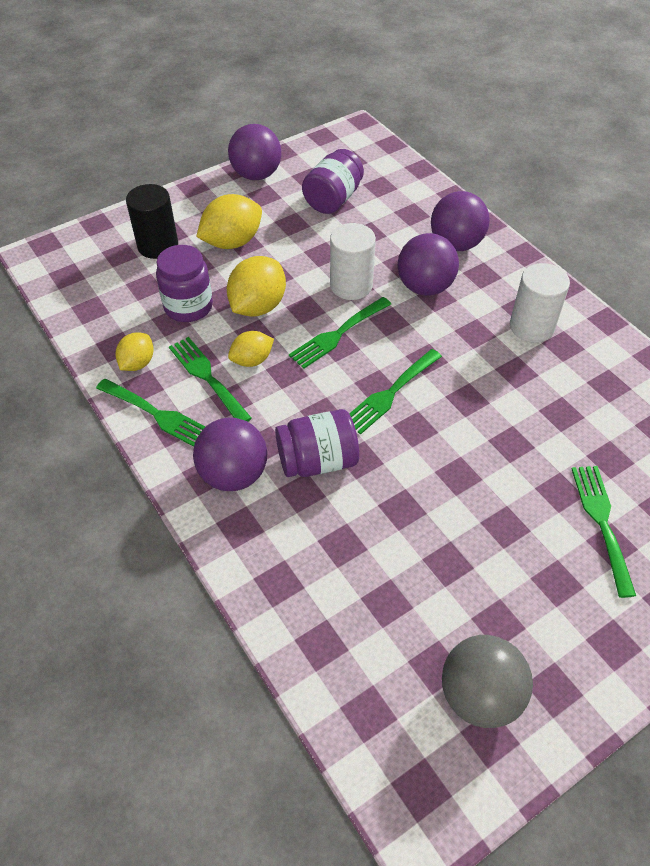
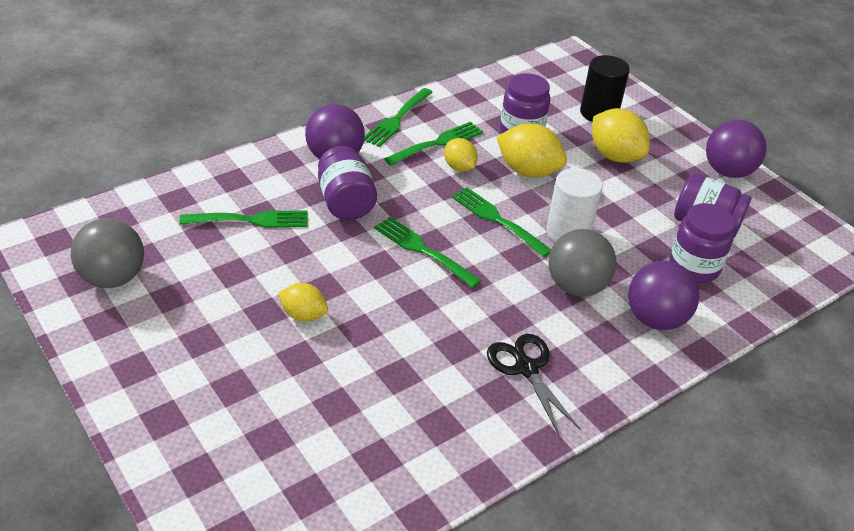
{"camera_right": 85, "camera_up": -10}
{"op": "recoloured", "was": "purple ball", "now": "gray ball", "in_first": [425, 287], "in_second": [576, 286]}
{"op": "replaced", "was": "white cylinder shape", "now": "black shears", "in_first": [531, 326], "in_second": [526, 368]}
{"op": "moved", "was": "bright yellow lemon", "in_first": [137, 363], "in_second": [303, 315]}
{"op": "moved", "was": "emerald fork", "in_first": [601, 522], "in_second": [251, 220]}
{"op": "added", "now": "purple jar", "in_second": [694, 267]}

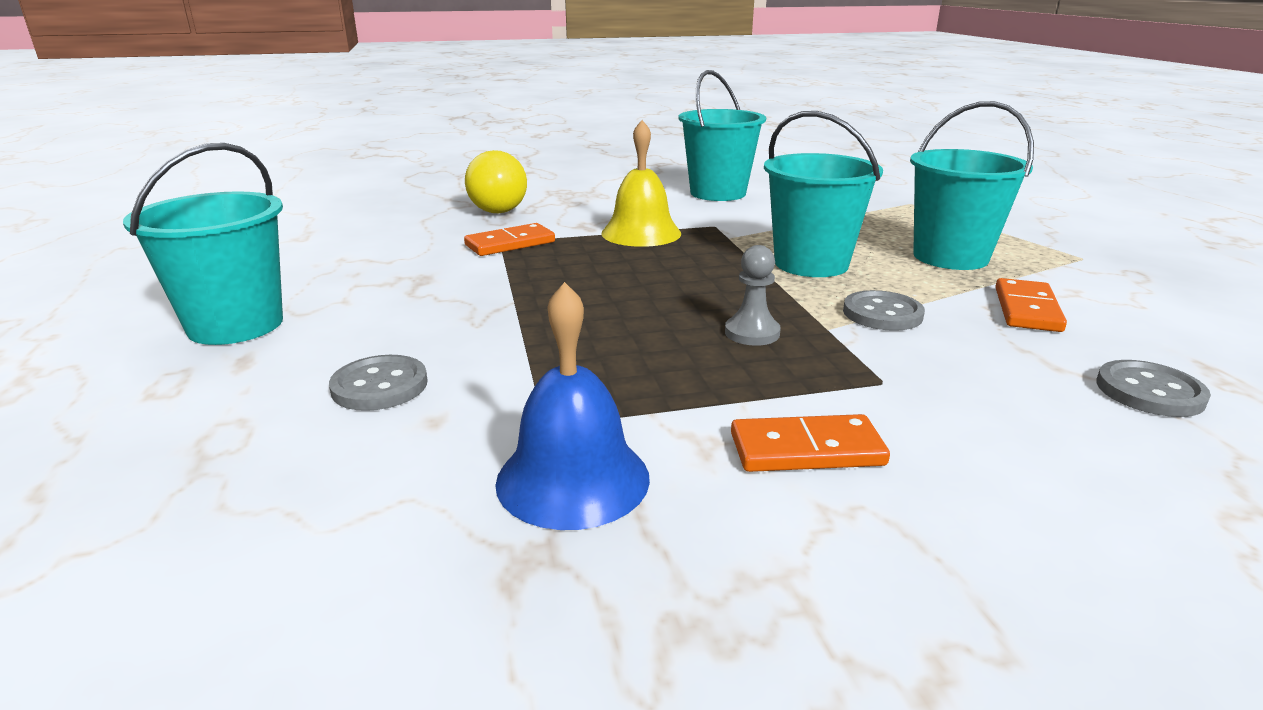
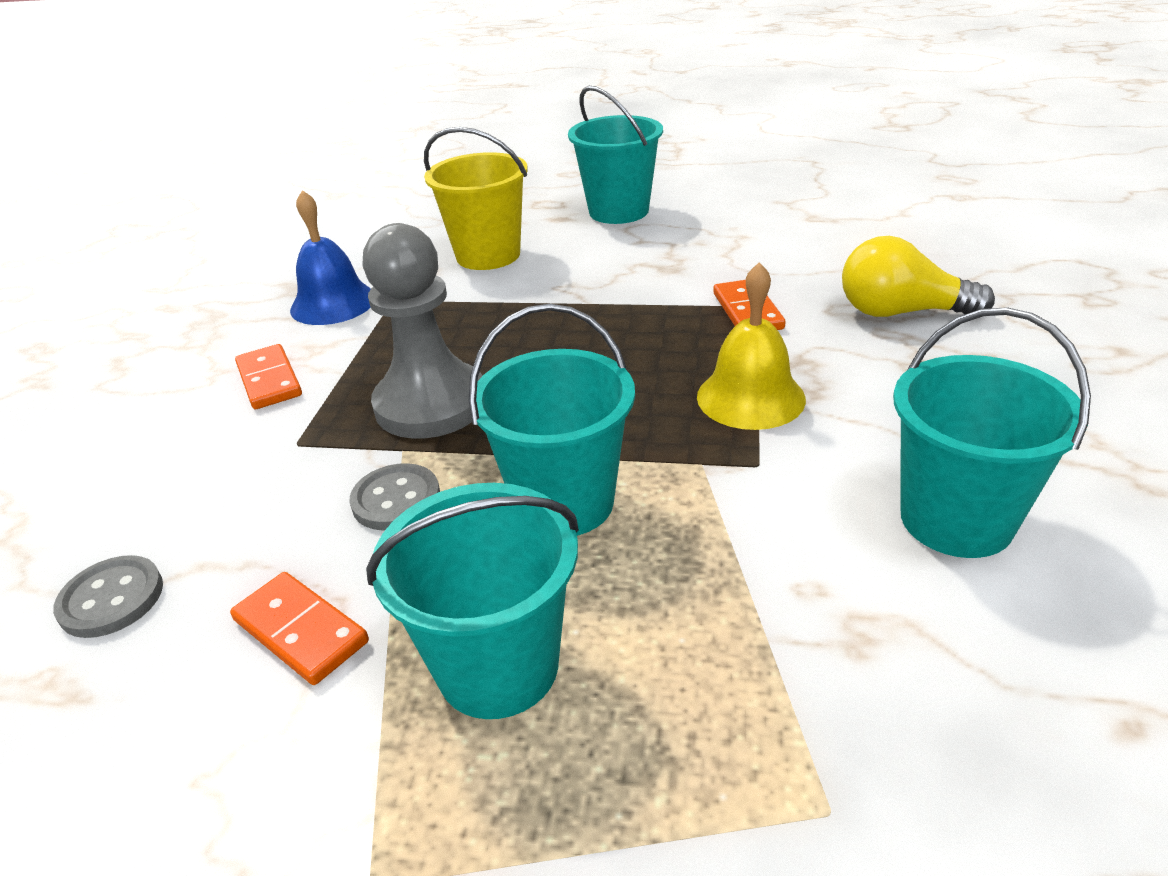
{"camera_right": 115, "camera_up": 10}
{"op": "resized", "was": "gray game pawn", "in_first": [752, 333], "in_second": [431, 404], "ratio": 2.18}
{"op": "replaced", "was": "gray shirt button", "now": "bright yellow sand bucket", "in_first": [380, 386], "in_second": [488, 255]}
{"op": "turned", "was": "orange-coloured domino piece", "in_first": [806, 449], "in_second": [269, 380], "clockwise": -45}

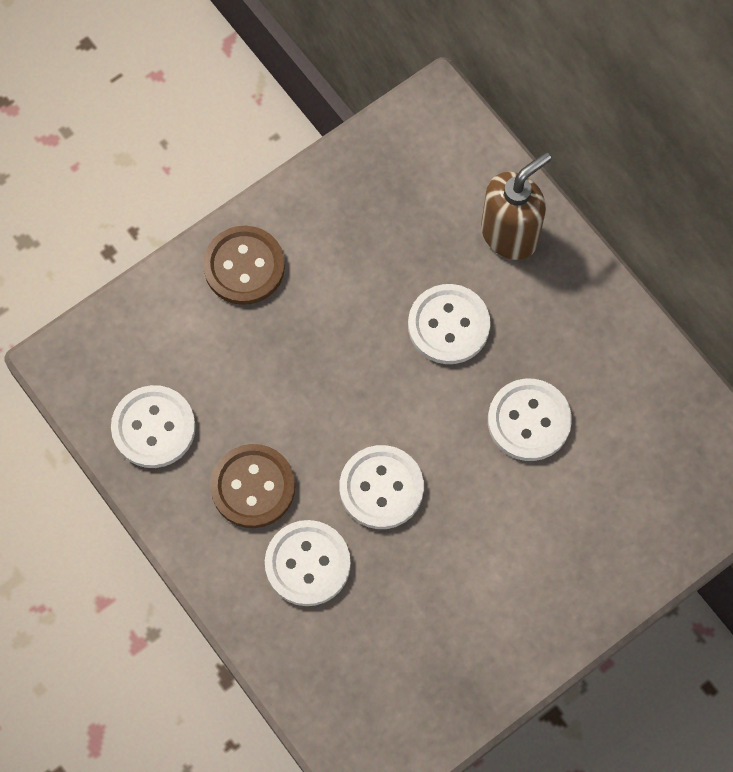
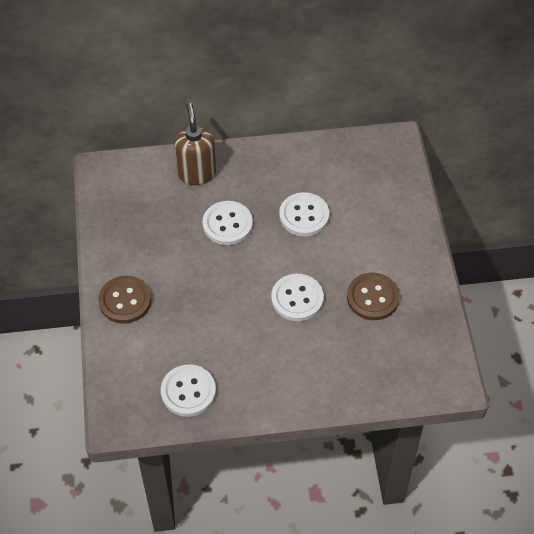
{"camera_right": -60, "camera_up": -15}
{"op": "moved", "was": "dark brown shirt button", "in_first": [253, 487], "in_second": [372, 297]}
{"op": "removed", "was": "white shirt button", "in_first": [307, 564]}

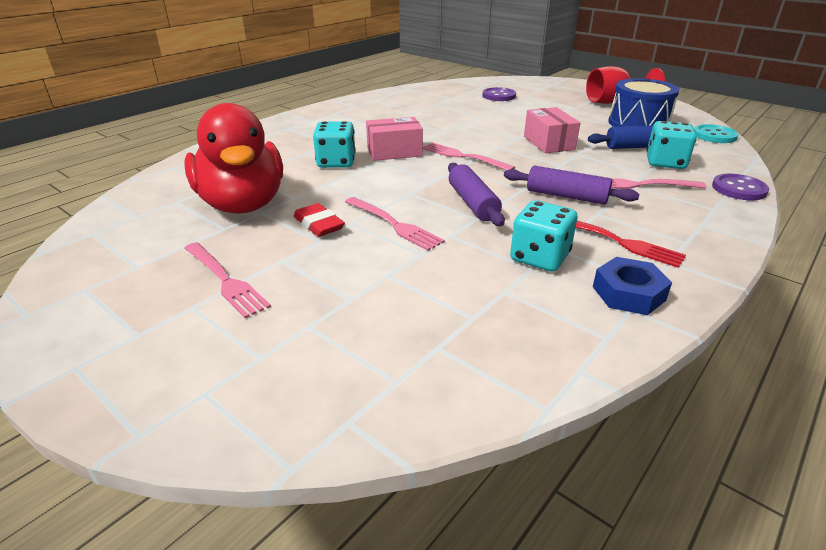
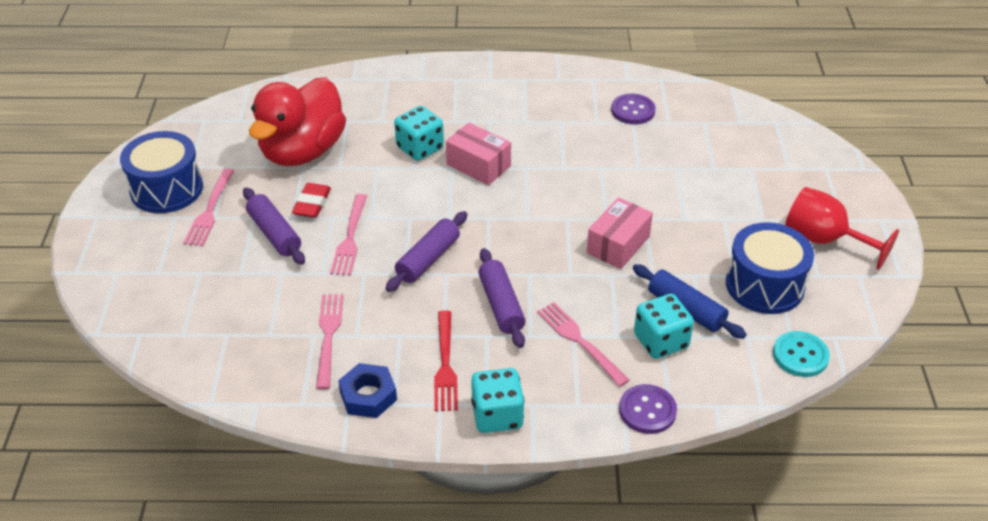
{"camera_right": 50, "camera_up": 10}
{"op": "moved", "was": "purple shirt button", "in_first": [499, 96], "in_second": [633, 110]}
{"op": "moved", "was": "rosy fork", "in_first": [463, 157], "in_second": [328, 336]}
{"op": "moved", "was": "teal game die", "in_first": [539, 257], "in_second": [497, 415]}
{"op": "added", "now": "cobalt snare drum", "in_second": [166, 189]}
{"op": "added", "now": "purple pastry roller", "in_second": [274, 233]}

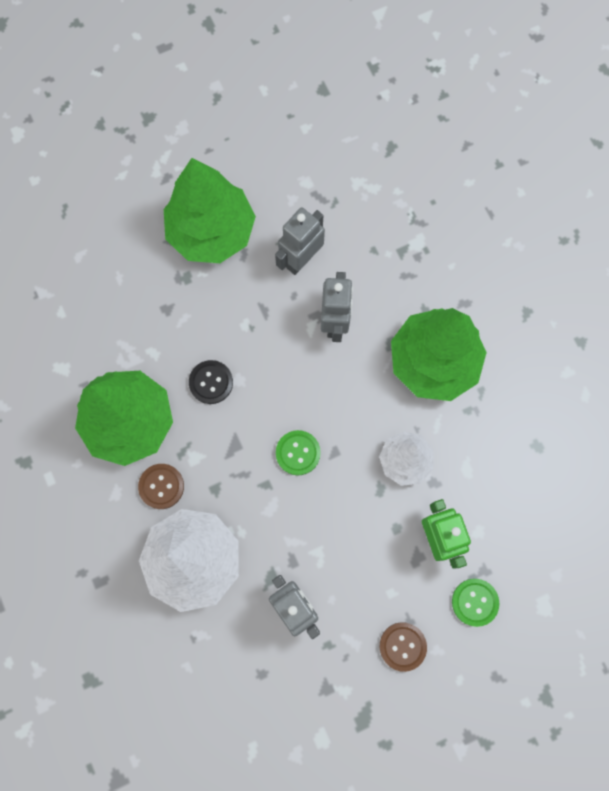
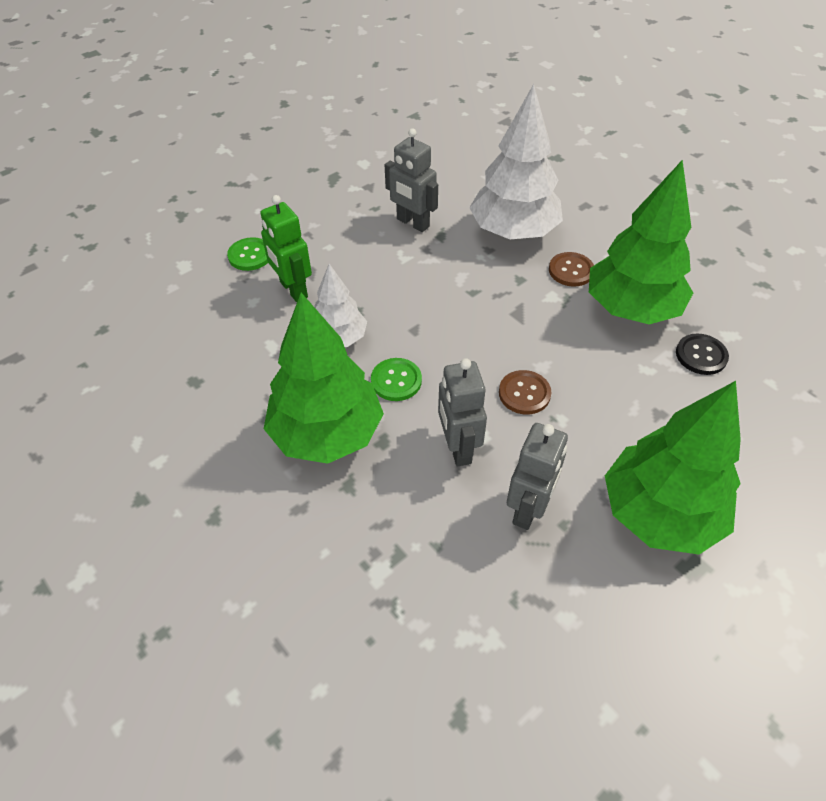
{"camera_right": 165, "camera_up": -25}
{"op": "moved", "was": "black shirt button", "in_first": [211, 382], "in_second": [701, 355]}
{"op": "moved", "was": "emerald shirt button", "in_first": [298, 453], "in_second": [396, 380]}
{"op": "moved", "was": "dark brown shirt button", "in_first": [402, 646], "in_second": [524, 393]}

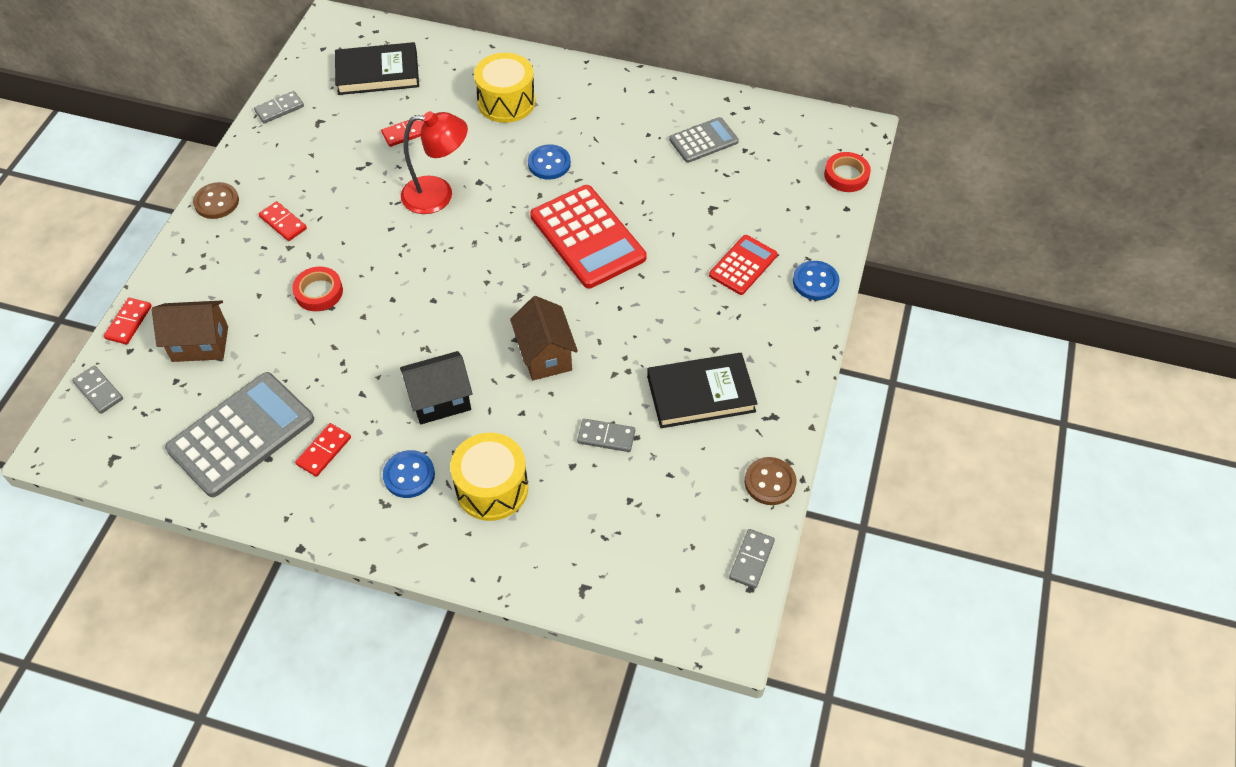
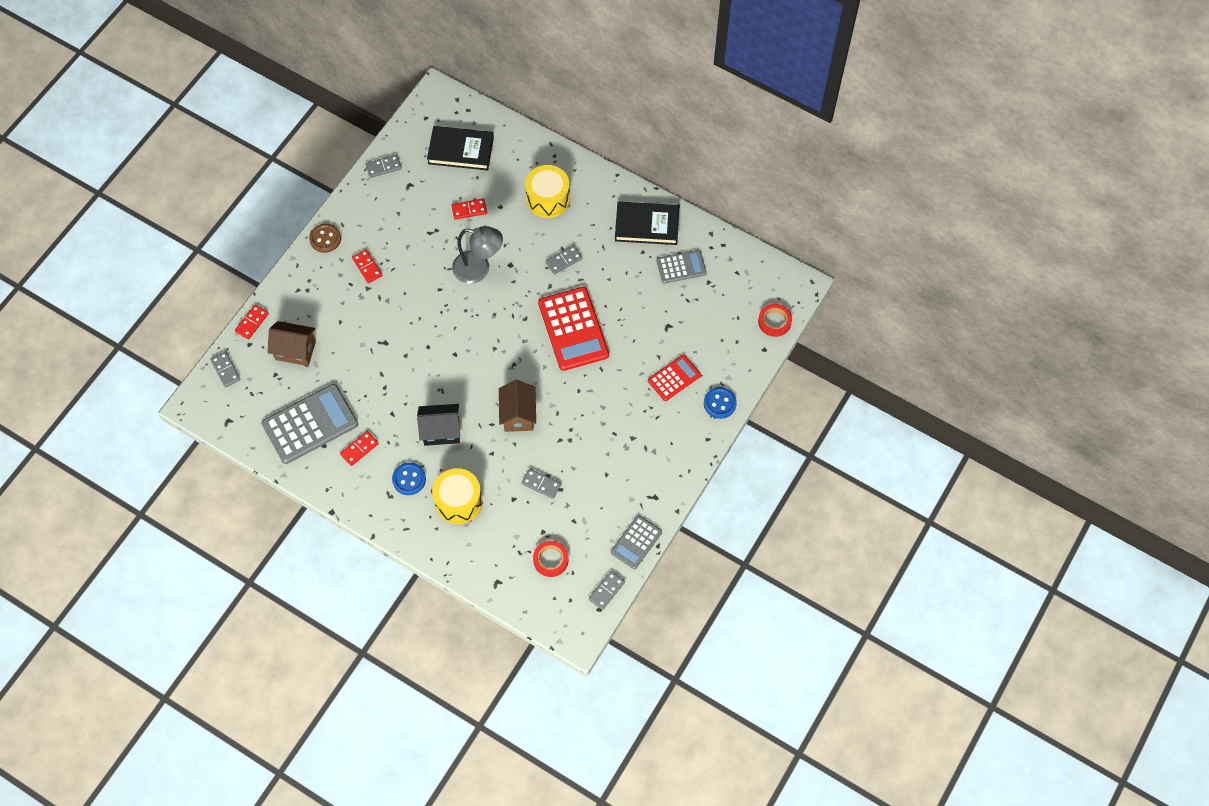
{"camera_right": 15, "camera_up": 10}
{"op": "recoloured", "was": "scarlet reading lamp", "now": "gray reading lamp", "in_first": [438, 195], "in_second": [479, 269]}
{"op": "replaced", "was": "cobalt shirt button", "now": "gray domino piece", "in_first": [549, 163], "in_second": [564, 260]}
{"op": "moved", "was": "scarlet roll of tape", "in_first": [319, 292], "in_second": [550, 560]}
{"op": "moved", "was": "black hardback", "in_first": [701, 394], "in_second": [647, 225]}
{"op": "replaced", "was": "dark brown shirt button", "now": "gray calculator", "in_first": [770, 482], "in_second": [636, 542]}

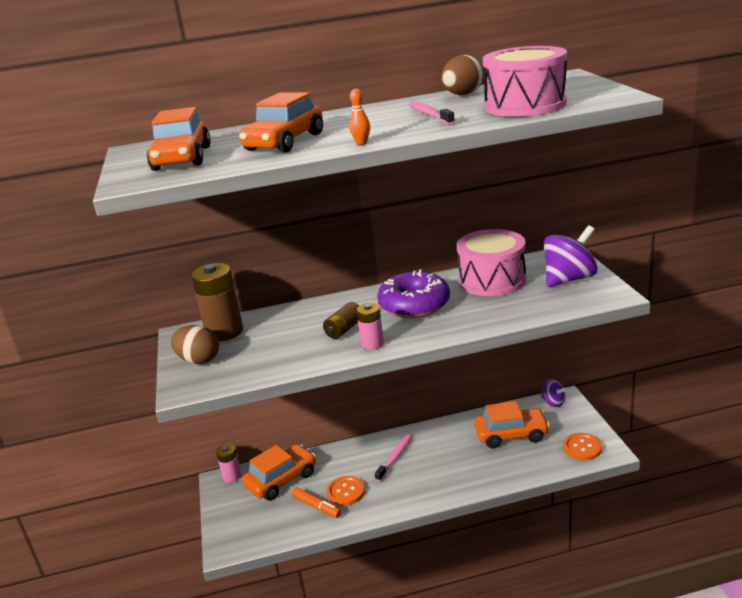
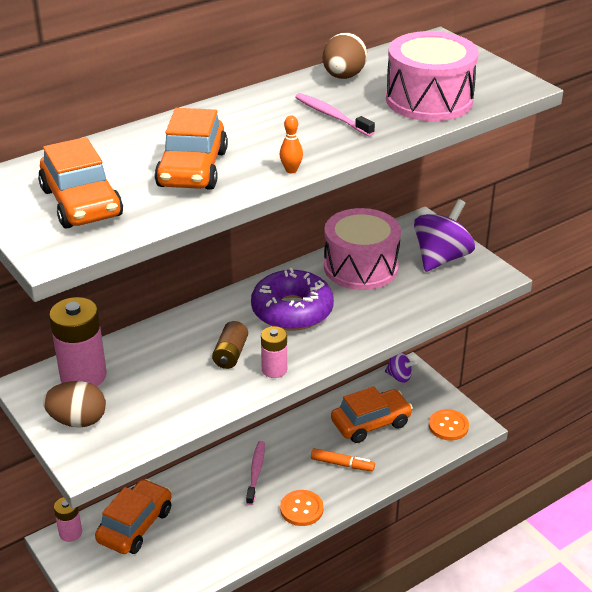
{"camera_right": -25, "camera_up": 10}
{"op": "recoloured", "was": "dark brown AA battery", "now": "rosy AA battery", "in_first": [224, 332], "in_second": [83, 376]}
{"op": "moved", "was": "orange-coloured shirt button", "in_first": [345, 492], "in_second": [301, 509]}
{"op": "moved", "was": "orange-coloured felt pen", "in_first": [316, 506], "in_second": [342, 464]}

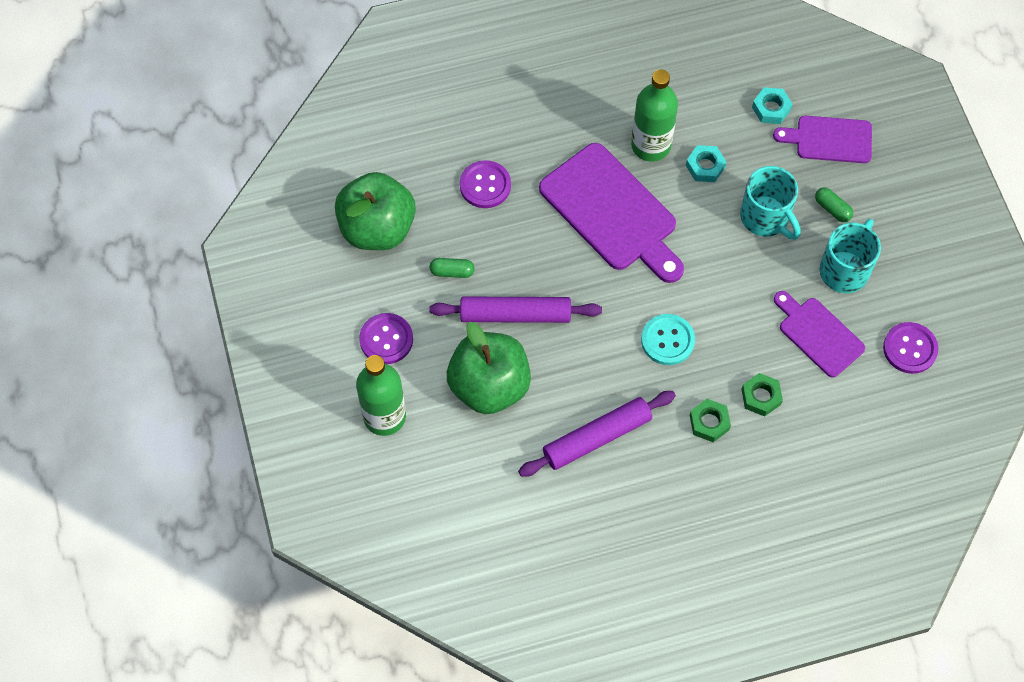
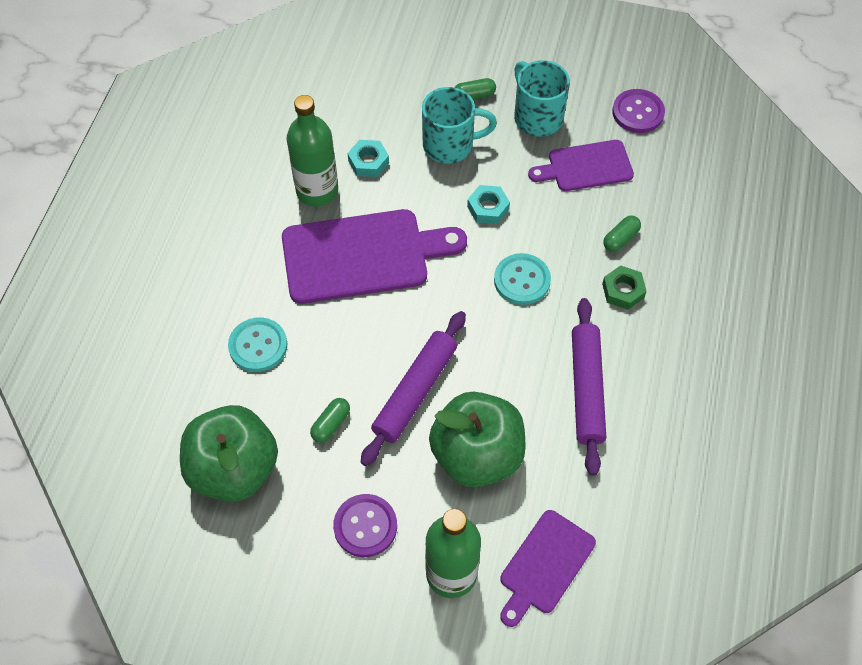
{"camera_right": -60, "camera_up": -5}
{"op": "moved", "was": "teal nut", "in_first": [771, 108], "in_second": [488, 208]}
{"op": "moved", "was": "purple cutting board", "in_first": [829, 139], "in_second": [544, 565]}
{"op": "recoloured", "was": "purple shirt button", "now": "teal shirt button", "in_first": [485, 185], "in_second": [258, 346]}
{"op": "replaced", "was": "emerald nut", "now": "emerald pill", "in_first": [761, 397], "in_second": [620, 239]}

